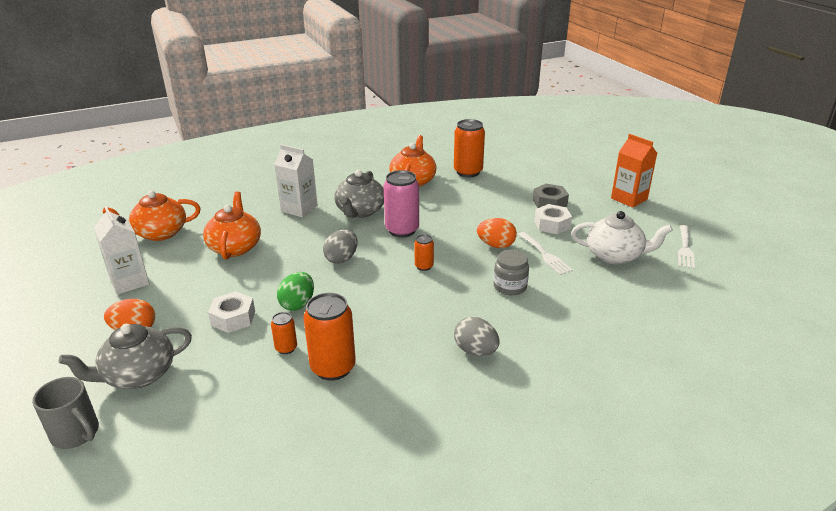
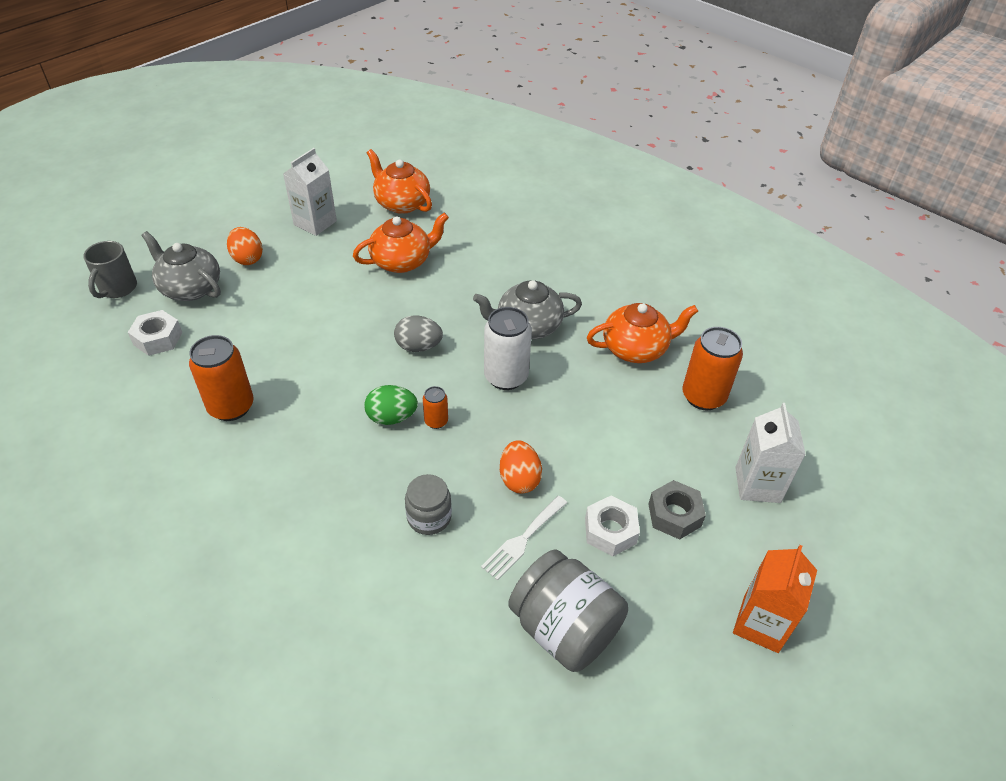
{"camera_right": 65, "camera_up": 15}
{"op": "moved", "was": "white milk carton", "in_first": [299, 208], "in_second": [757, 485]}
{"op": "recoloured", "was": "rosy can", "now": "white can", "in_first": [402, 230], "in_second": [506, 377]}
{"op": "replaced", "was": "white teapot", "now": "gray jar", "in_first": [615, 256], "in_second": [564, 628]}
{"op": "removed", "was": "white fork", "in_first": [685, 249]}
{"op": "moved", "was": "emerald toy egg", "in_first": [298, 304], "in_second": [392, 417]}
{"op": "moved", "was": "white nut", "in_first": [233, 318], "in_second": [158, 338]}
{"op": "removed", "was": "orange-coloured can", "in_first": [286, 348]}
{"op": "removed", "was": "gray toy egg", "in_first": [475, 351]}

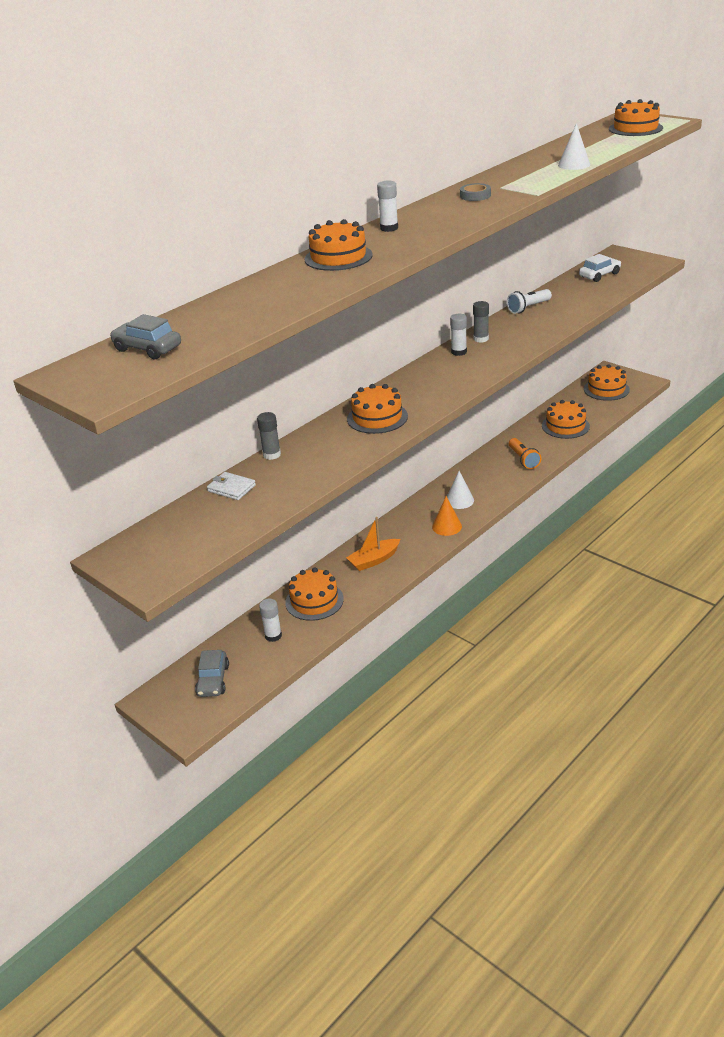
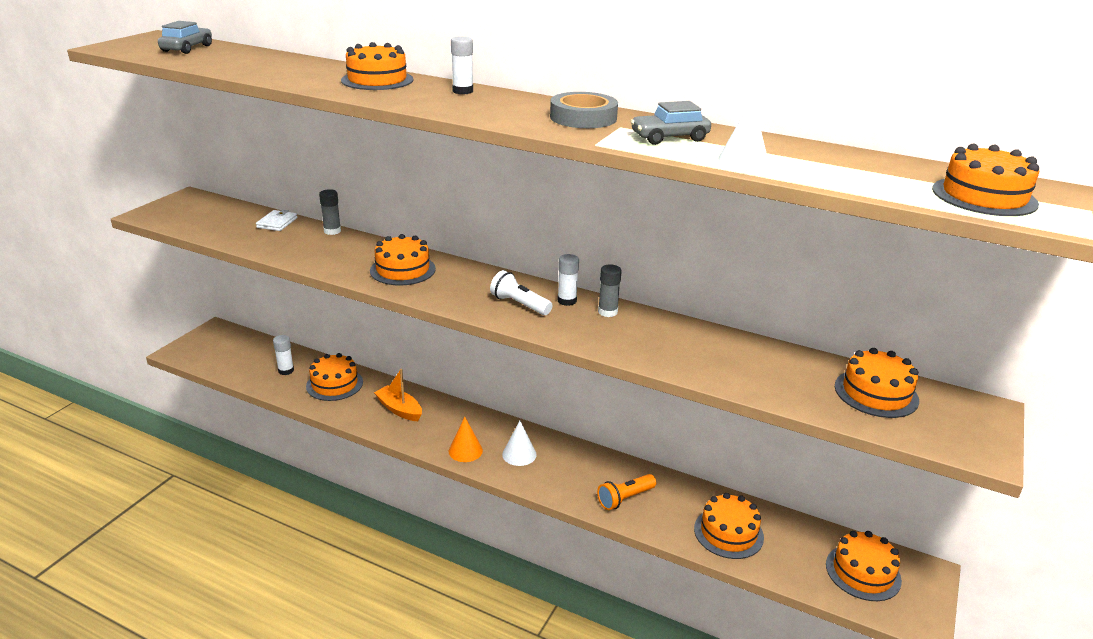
{"camera_right": 70, "camera_up": -5}
{"op": "resized", "was": "gray roll of tape", "in_first": [475, 196], "in_second": [583, 117], "ratio": 1.66}
{"op": "replaced", "was": "white toy car", "now": "orange-coloured cake", "in_first": [599, 275], "in_second": [876, 393]}
{"op": "moved", "was": "white torch", "in_first": [528, 308], "in_second": [519, 304]}
{"op": "moved", "was": "gray toy car", "in_first": [213, 680], "in_second": [669, 138]}

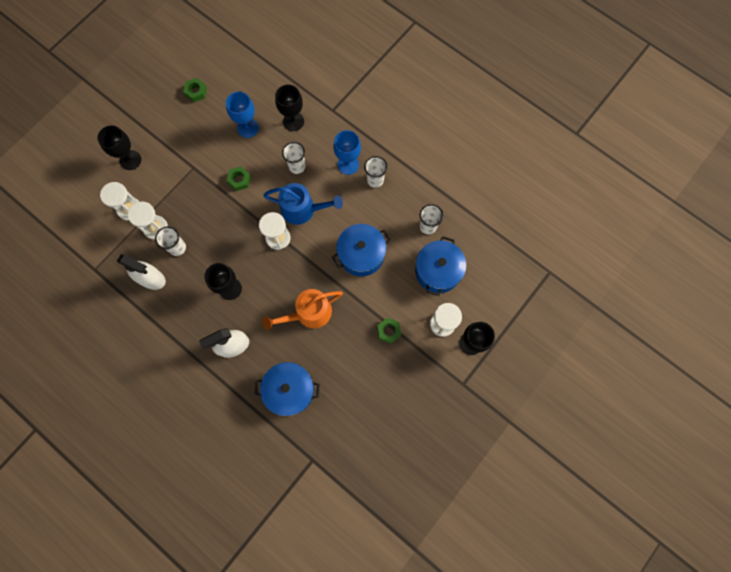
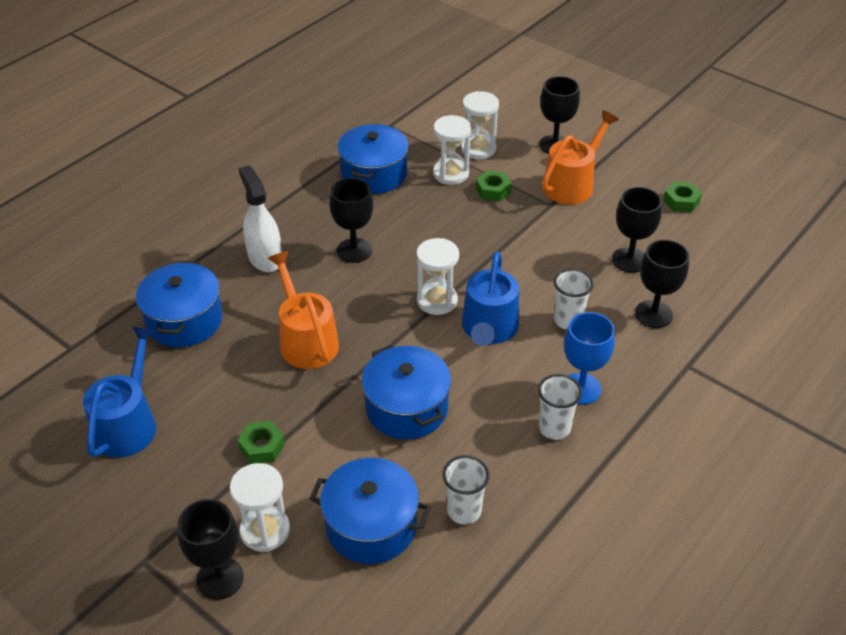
{"camera_right": 90, "camera_up": -30}
{"op": "recoloured", "was": "cobalt chalice", "now": "black chalice", "in_first": [248, 128], "in_second": [629, 260]}
{"op": "moved", "was": "emerald nut", "in_first": [239, 180], "in_second": [493, 190]}
{"op": "removed", "was": "white tumbler", "in_first": [177, 248]}
{"op": "replaced", "was": "white spray cleaner", "now": "cobalt pot", "in_first": [151, 278], "in_second": [374, 174]}
{"op": "added", "now": "orange-coloured watering pot", "in_second": [572, 184]}
{"op": "added", "now": "cobalt watering pot", "in_second": [128, 424]}

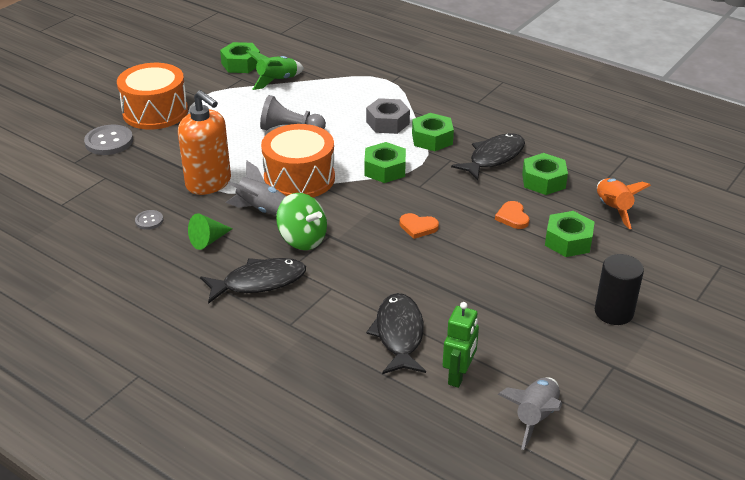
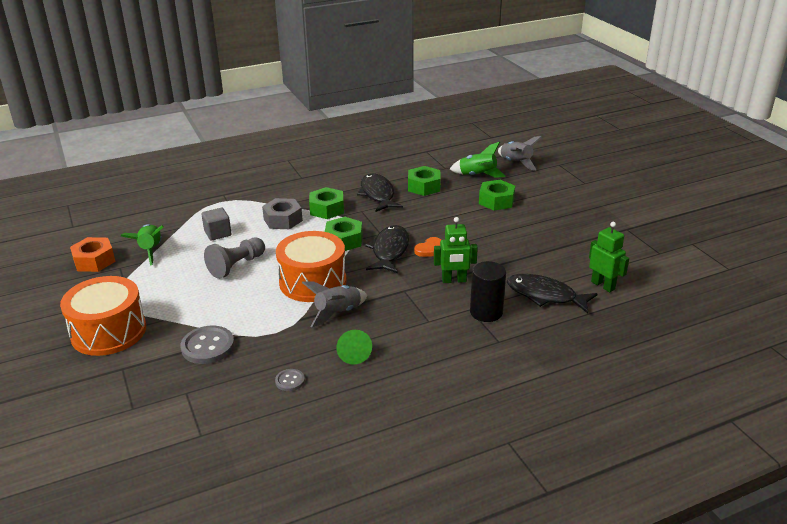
{"camera_right": -60, "camera_up": -5}
{"op": "recoloured", "was": "emerald nut", "now": "orange-coloured nut", "in_first": [241, 64], "in_second": [94, 261]}
{"op": "removed", "was": "orange-coloured soap pump", "in_first": [209, 183]}
{"op": "moved", "was": "gray shirt button", "in_first": [109, 142], "in_second": [208, 346]}
{"op": "recoloured", "was": "orange-coloured rocket", "now": "emerald rocket", "in_first": [612, 209], "in_second": [477, 175]}
{"op": "removed", "was": "emerald spinning top", "in_first": [302, 239]}
{"op": "removed", "was": "orange-coloured love heart", "in_first": [512, 217]}
{"op": "moved", "was": "black cylinder shape", "in_first": [613, 312], "in_second": [486, 312]}
{"op": "moved", "was": "black fish", "in_first": [259, 282], "in_second": [389, 250]}
{"op": "moved", "was": "gray rocket", "in_first": [535, 417], "in_second": [515, 163]}
{"op": "added", "now": "gray cube", "in_second": [218, 233]}
{"op": "added", "now": "emerald toy robot", "in_second": [454, 280]}

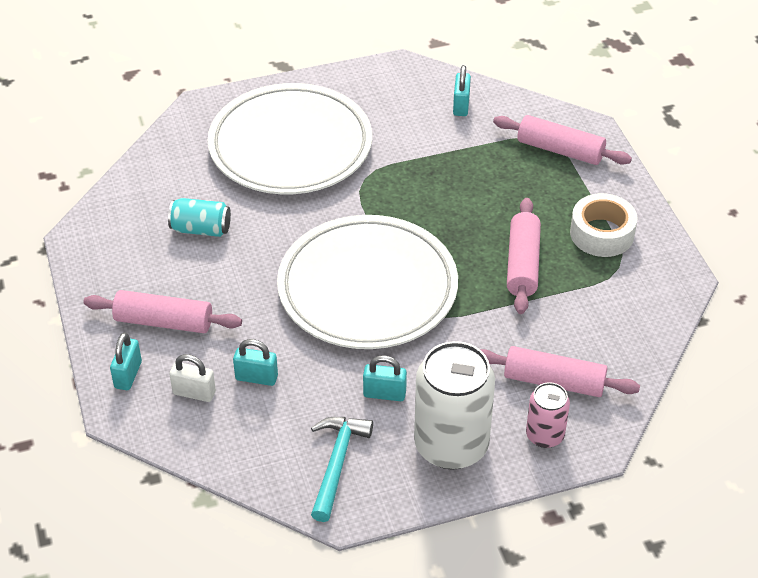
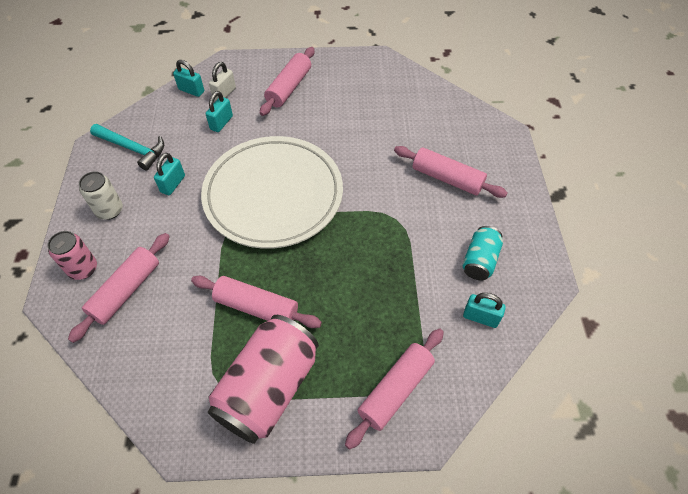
{"camera_right": 105, "camera_up": 10}
{"op": "replaced", "was": "white plate", "now": "rosy pastry roller", "in_first": [290, 146], "in_second": [447, 178]}
{"op": "replaced", "was": "white roll of tape", "now": "rosy can", "in_first": [602, 233], "in_second": [268, 388]}
{"op": "moved", "was": "teal can", "in_first": [201, 229], "in_second": [479, 261]}
{"op": "moved", "was": "teal padlock", "in_first": [128, 375], "in_second": [191, 90]}
{"op": "resized", "was": "white can", "in_first": [451, 445], "in_second": [109, 210], "ratio": 0.52}

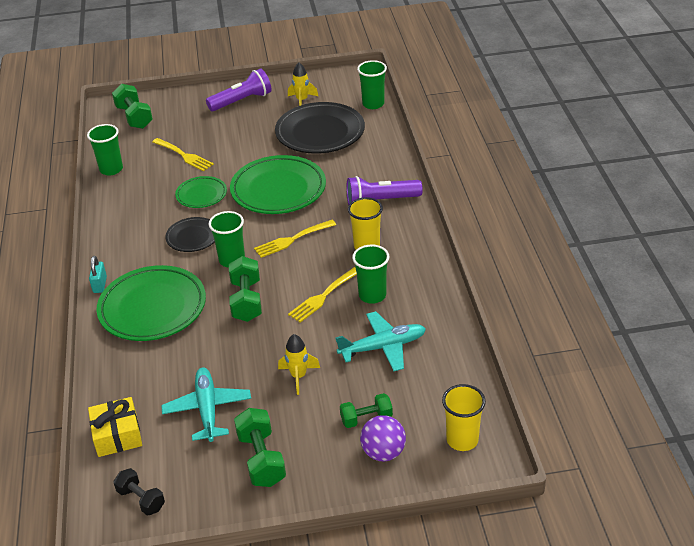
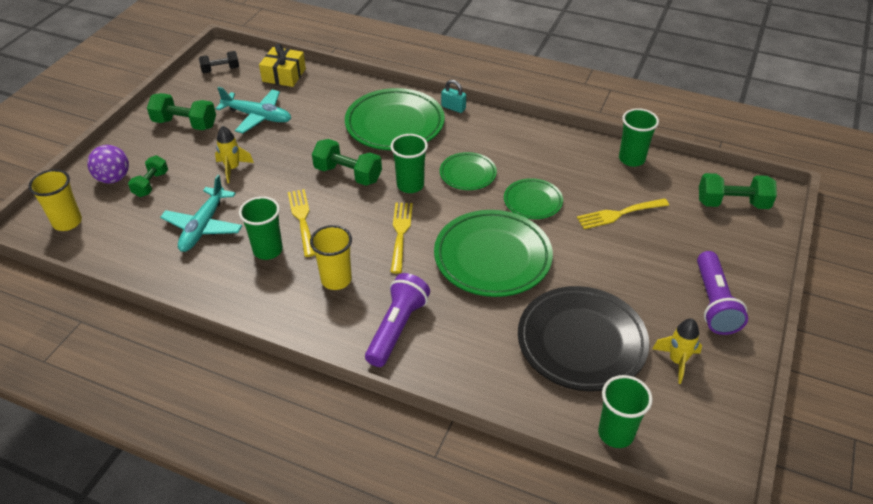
{"camera_right": 120, "camera_up": 5}
{"op": "recoloured", "was": "black plate", "now": "emerald plate", "in_first": [193, 237], "in_second": [468, 174]}

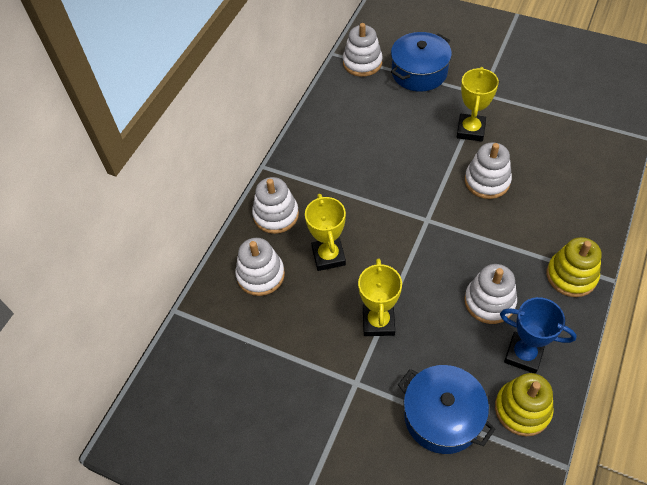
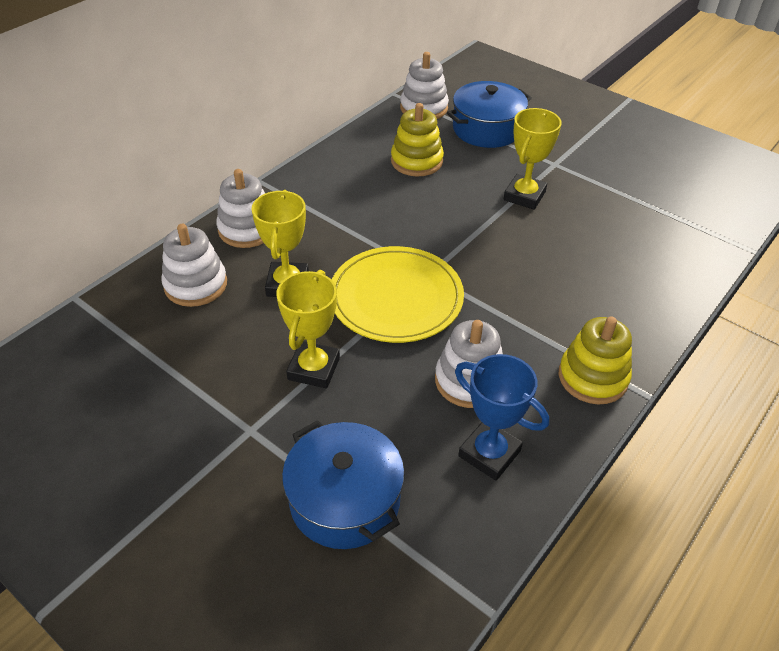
{"camera_right": 10, "camera_up": -10}
{"op": "removed", "was": "white stacking rings", "in_first": [487, 181]}
{"op": "moved", "was": "bright yellow stacking rings", "in_first": [522, 409], "in_second": [416, 161]}
{"op": "added", "now": "bright yellow plate", "in_second": [396, 297]}

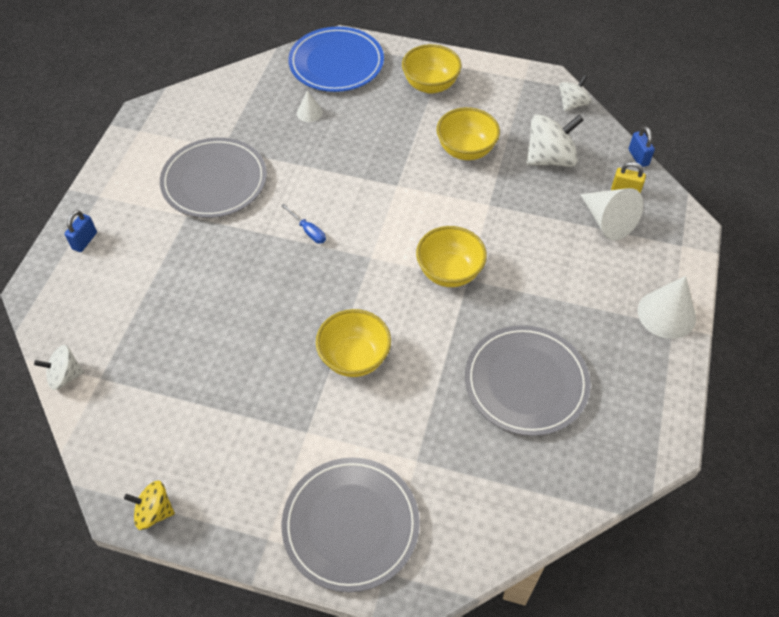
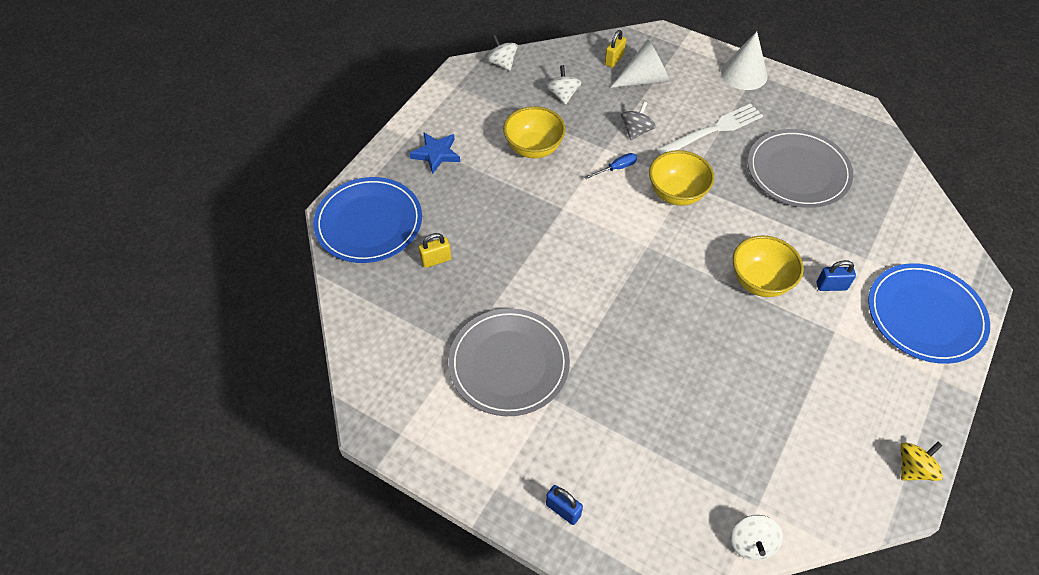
{"camera_right": -75, "camera_up": 0}
{"op": "replaced", "was": "bright yellow deep dish", "now": "cobalt star", "in_first": [430, 85], "in_second": [436, 154]}
{"op": "replaced", "was": "white solid cone", "now": "bright yellow padlock", "in_first": [309, 112], "in_second": [436, 260]}
{"op": "resized", "was": "white spinning top", "in_first": [550, 158], "in_second": [563, 95], "ratio": 0.6}
{"op": "moved", "was": "cobalt padlock", "in_first": [638, 157], "in_second": [831, 286]}
{"op": "moved", "was": "cobalt screwdriver", "in_first": [308, 231], "in_second": [616, 168]}
{"op": "recoloured", "was": "gray plate", "now": "cobalt plate", "in_first": [351, 525], "in_second": [925, 315]}
{"op": "turned", "was": "bright yellow spinning top", "in_first": [154, 512], "in_second": [913, 468], "clockwise": -150}
{"op": "added", "now": "gray spinning top", "in_second": [636, 131]}
{"op": "added", "now": "white fork", "in_second": [713, 130]}

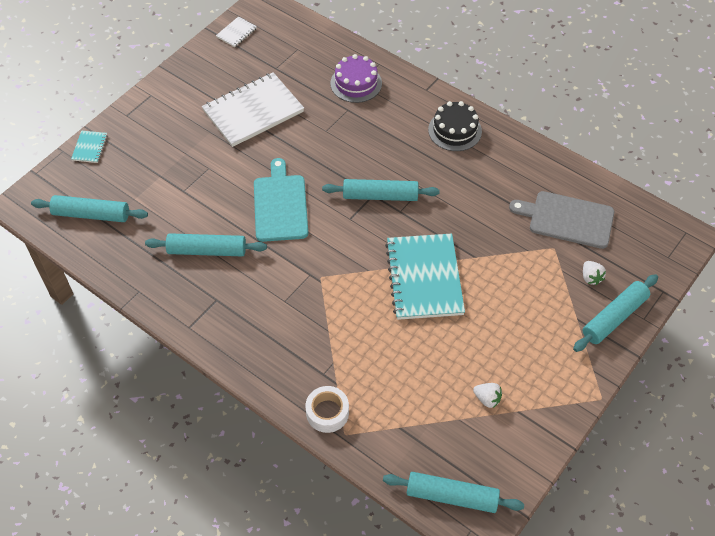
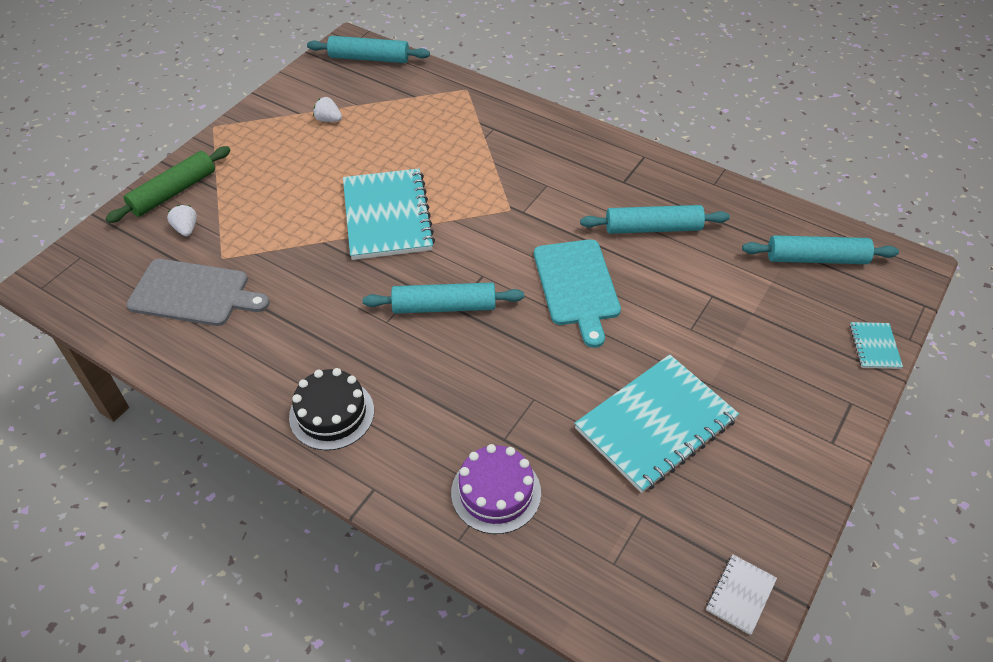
{"camera_right": 175, "camera_up": -5}
{"op": "recoloured", "was": "white exercise book", "now": "teal exercise book", "in_first": [253, 111], "in_second": [655, 424]}
{"op": "recoloured", "was": "teal pastry roller", "now": "emerald pastry roller", "in_first": [614, 317], "in_second": [173, 192]}
{"op": "removed", "was": "white roll of tape", "in_first": [327, 412]}

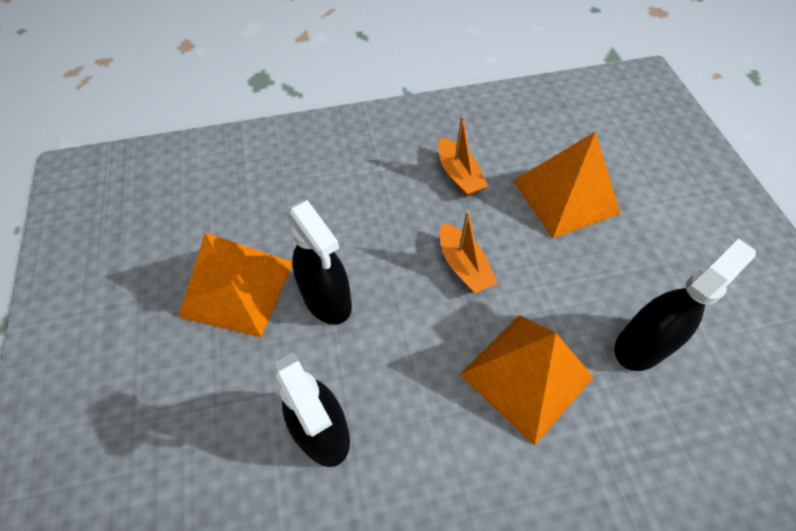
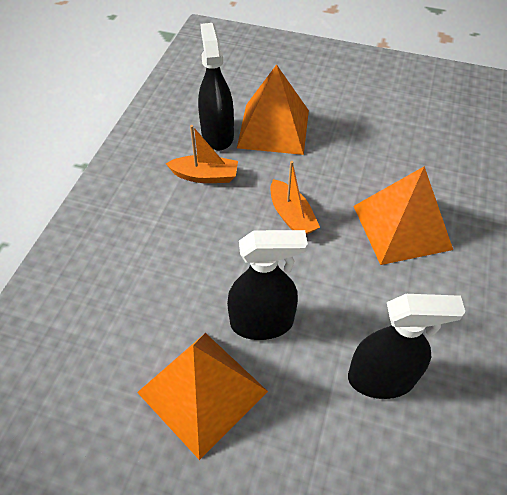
{"camera_right": -60, "camera_up": -5}
{"op": "turned", "was": "orange-coloured boat", "in_first": [463, 266], "in_second": [291, 216], "clockwise": 60}
{"op": "moved", "was": "black spray cleaner", "in_first": [641, 345], "in_second": [217, 135]}

